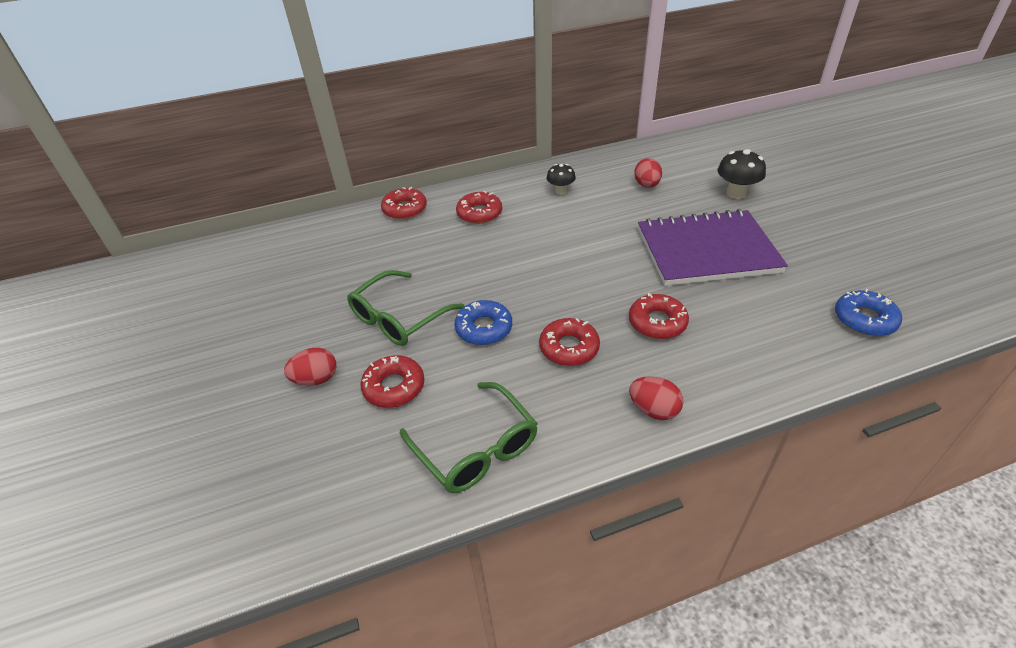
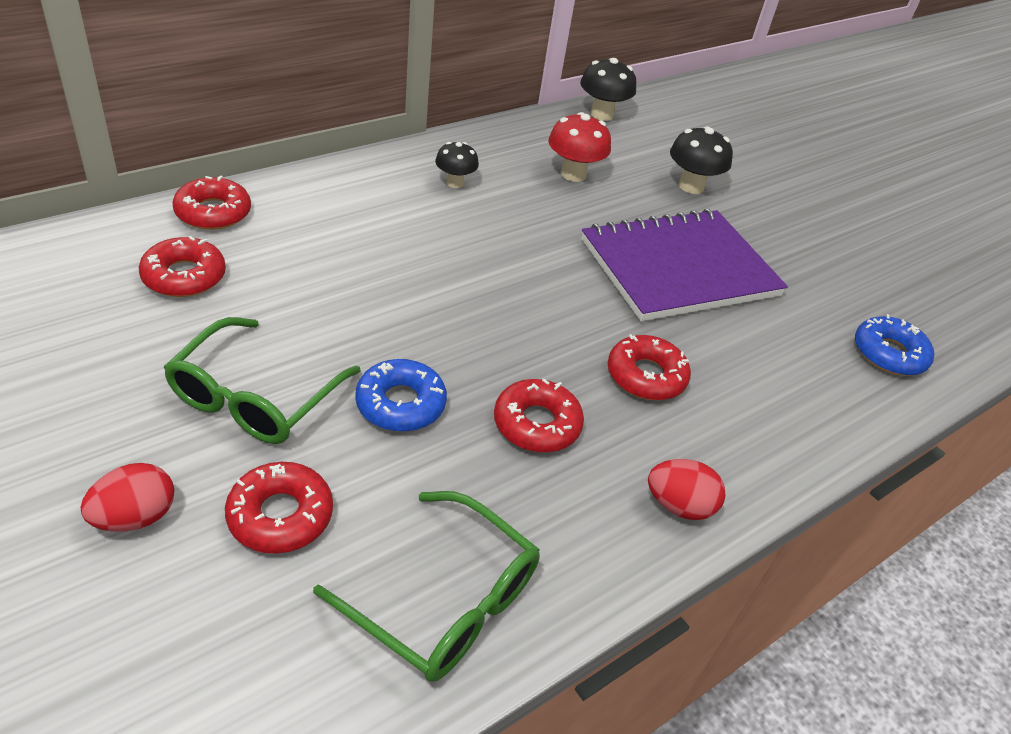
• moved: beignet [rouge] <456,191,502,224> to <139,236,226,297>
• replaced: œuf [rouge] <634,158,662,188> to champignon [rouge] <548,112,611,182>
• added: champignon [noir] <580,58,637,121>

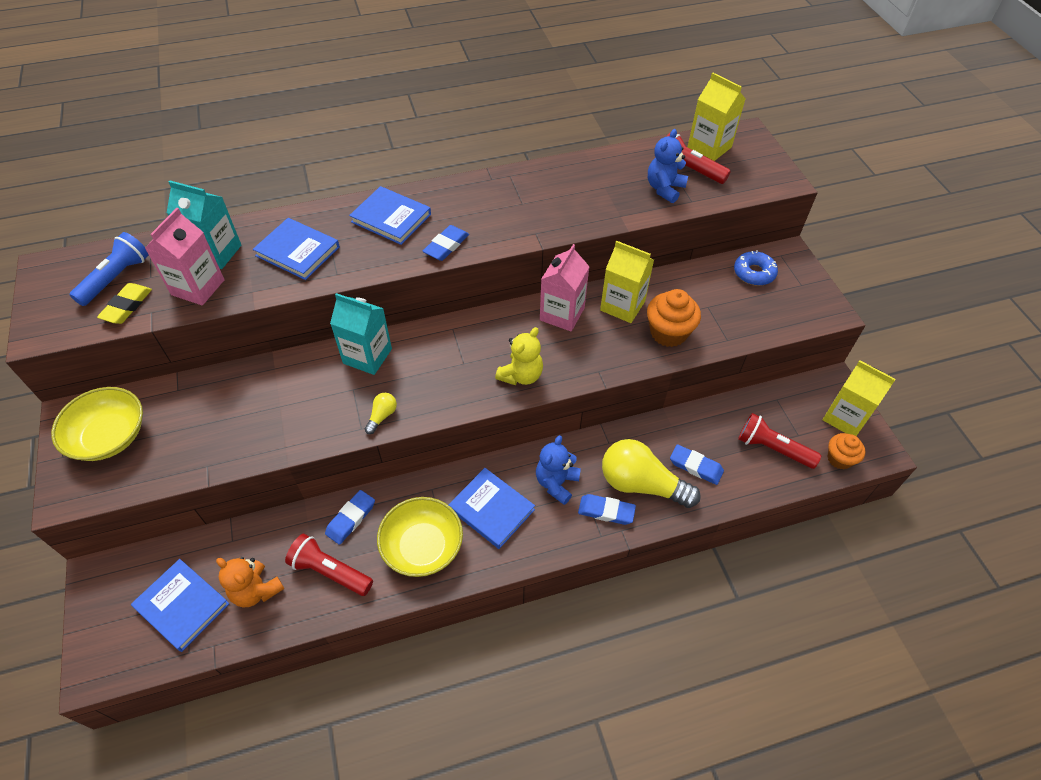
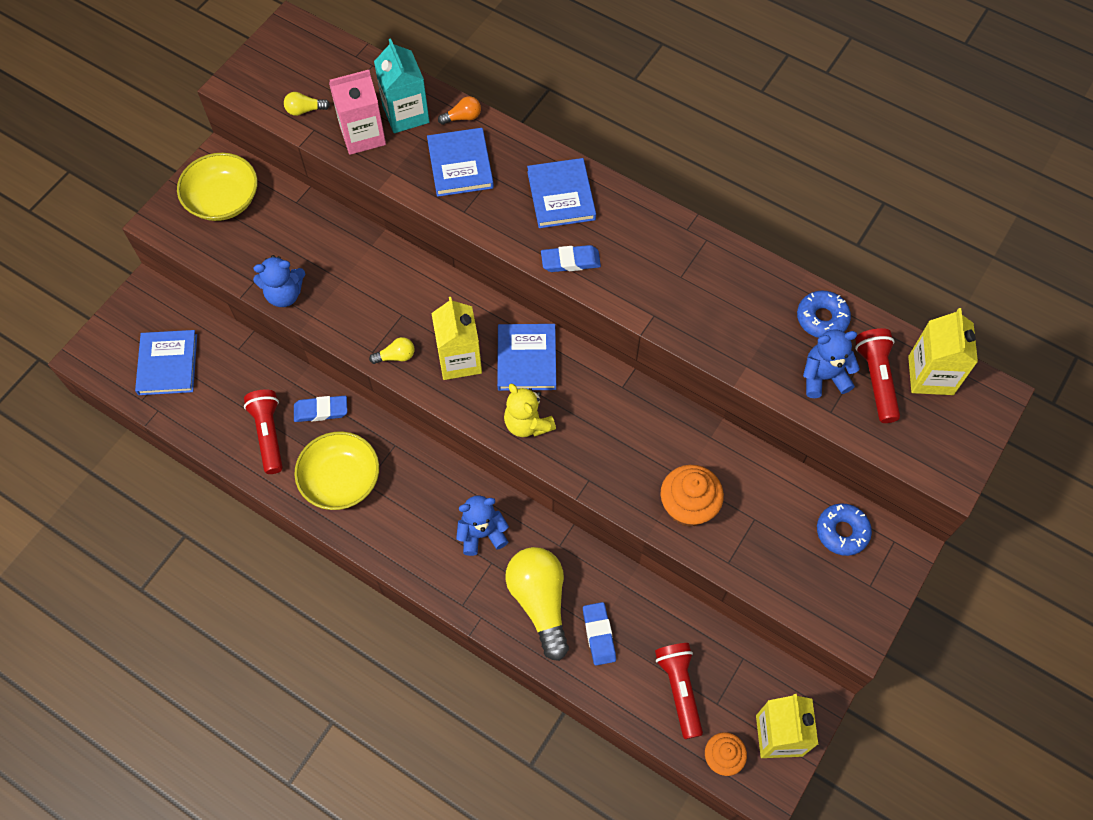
• removed: lampe de poche [bleu] <69,232,149,306>
• replaced: gomme [jaune] <97,283,152,324> to ampoule [jaune] <284,92,330,116>
• removed: ours en peluche [orange] <216,557,285,608>
• removed: brique de lait [turquoise] <330,293,392,375>
• moved: livre [bleu] <448,468,535,549> to <497,324,556,391>
• turned: ours en peluche [jaune] <495,327,543,385> = <504,384,556,437> 60 degrees clockwise
• removed: brique de lait [rose] <540,244,590,331>
• removed: gomme [bleu] <578,494,636,525>
• moved: brique de lait [jaune] <600,241,654,323> to <431,297,482,380>
• added: ours en peluche [bleu] <253,255,305,307>
• added: ampoule [orange] <438,96,481,125>
• added: beignet [bleu] <797,290,851,338>

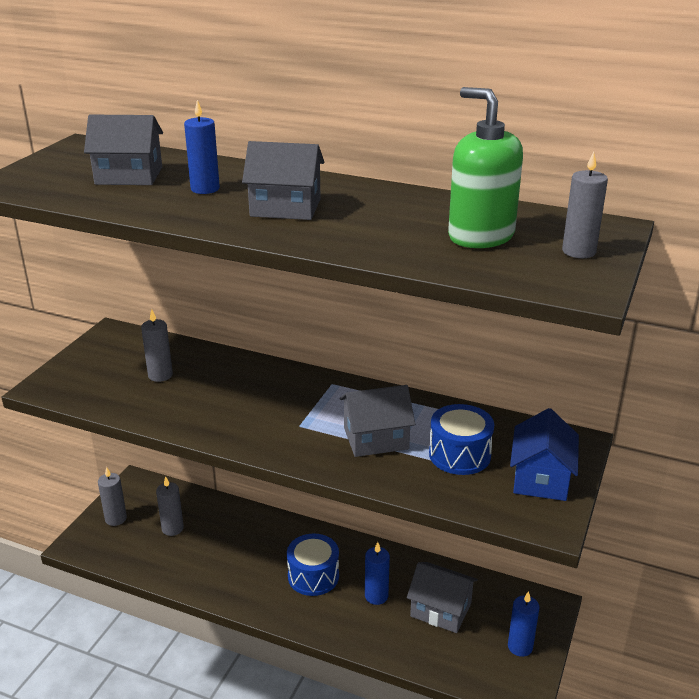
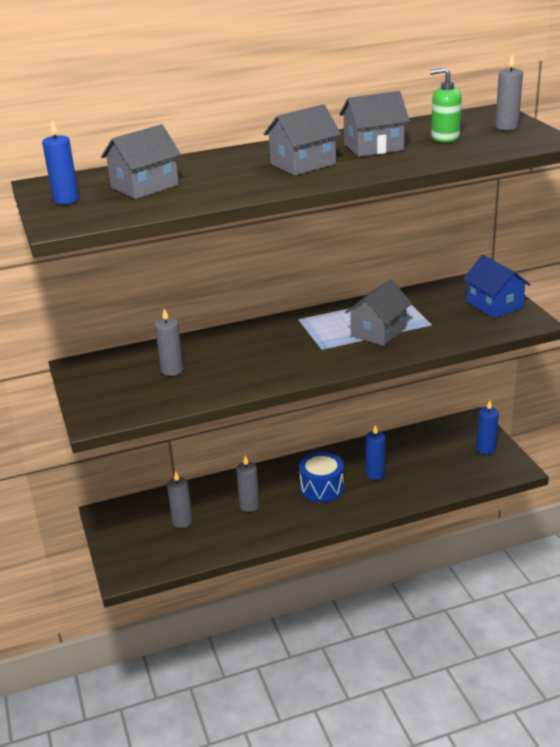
• moved: bougie [gris] <98,467,127,526> to <236,455,260,512>
• moved: bougie [bleu] <184,100,220,194> to <42,120,79,204>
• moved: maison [gris] <407,562,478,633> to <339,91,410,157>
• removed: tambour [bleu] <429,404,494,475>
• resized: distributeur de savon [vert] <448,87,523,248> = <430,67,462,143> x0.65

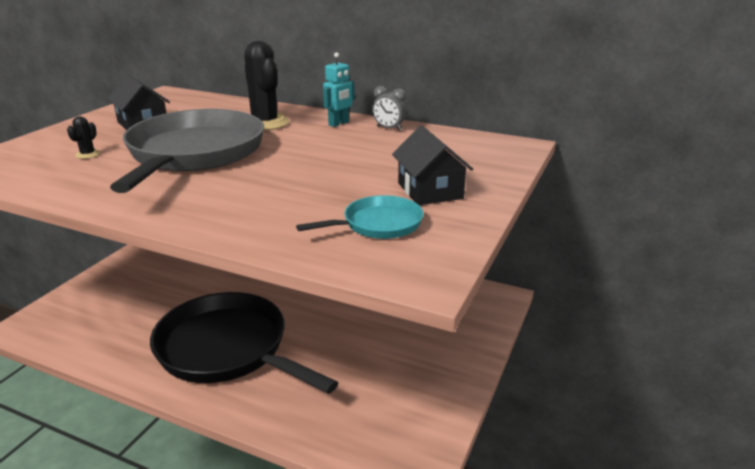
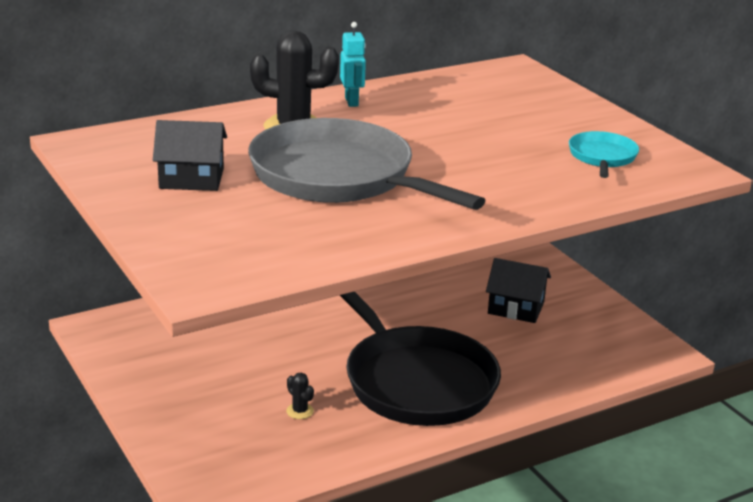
• moved: cactus [noir] <67,116,100,159> to <286,372,314,419>
• turned: poêle [noir] <150,292,338,394> = <340,291,501,426> 105 degrees counterclockwise
• removed: réveil [gris] <372,86,407,131>
• moved: maison [noir] <392,125,473,205> to <486,258,551,323>

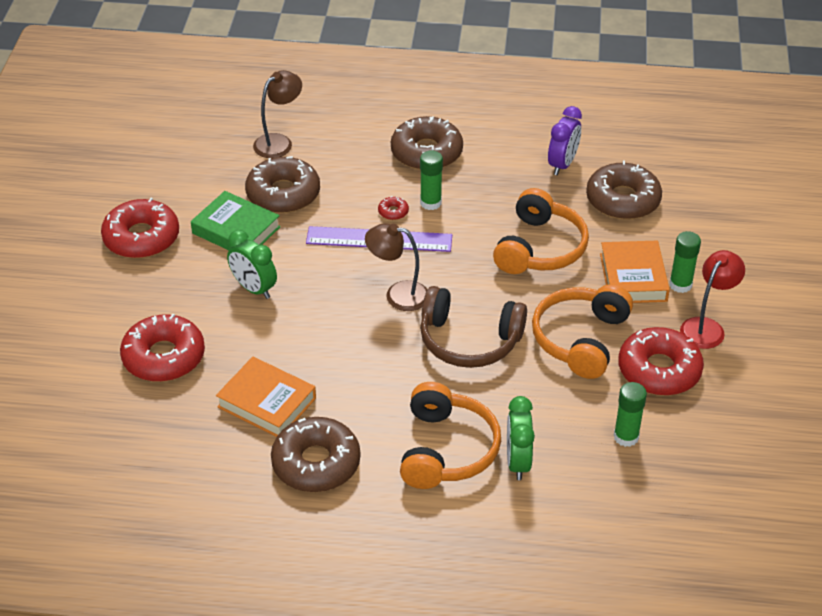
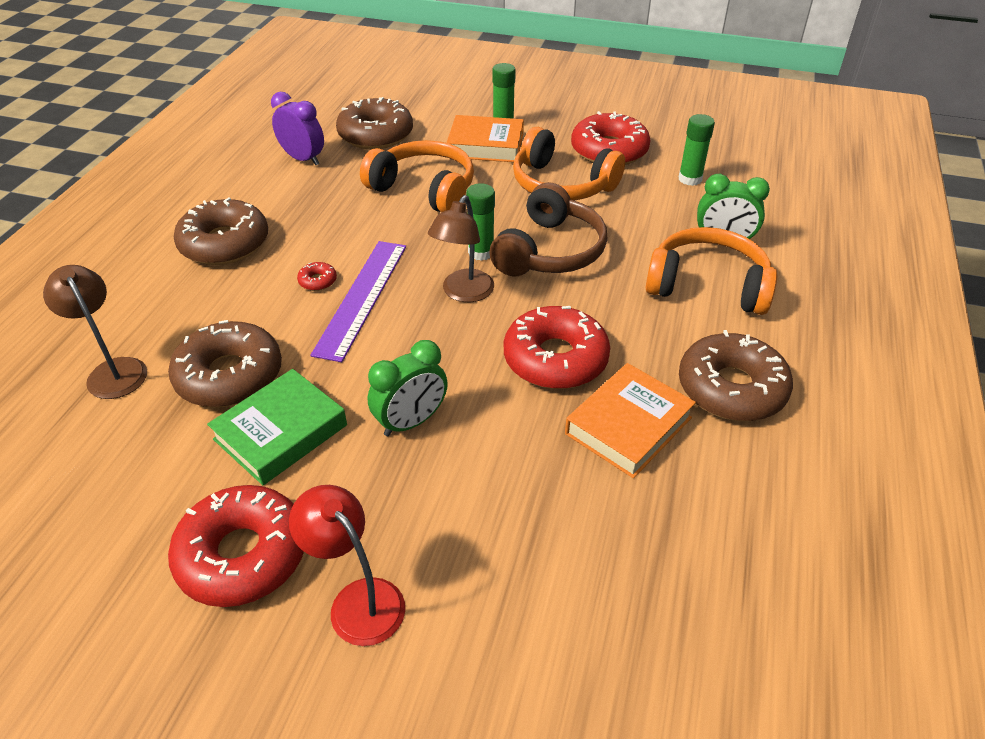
• moved: beignet [rouge] <120,314,205,382> to <504,306,610,389>
• moved: bâton de colle [vert] <420,150,443,210> to <466,183,495,261>
• moved: lampe [rouge] <680,250,745,349> to <289,485,405,646>

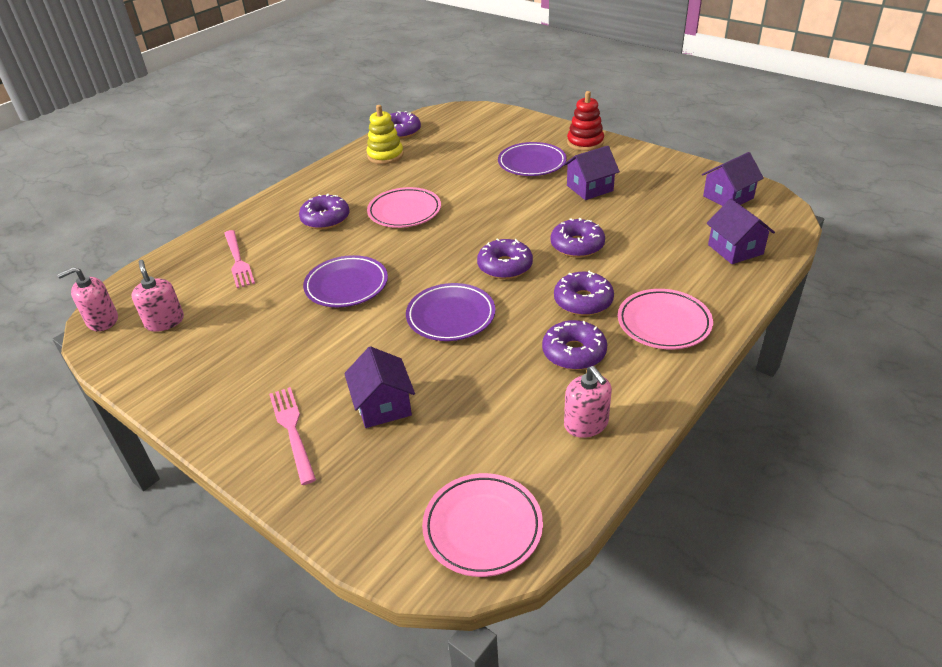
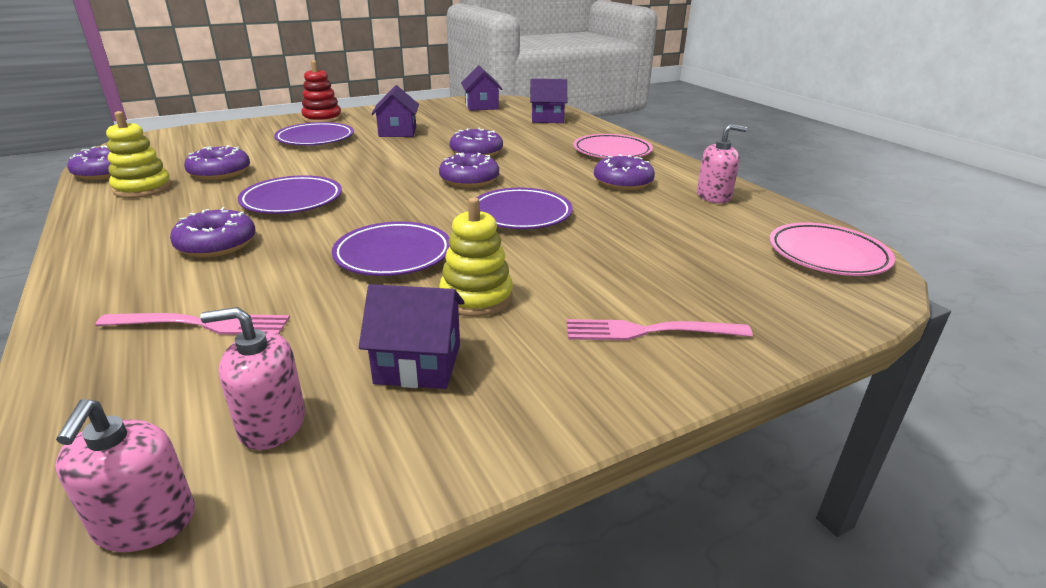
• moved: maison [violet] <344,346,415,428> to <359,284,465,389>
• recoloured: assiette [rose] <367,187,441,228> to assiette [violet] <238,175,342,214>
• moved: beignet [violet] <554,270,614,316> to <184,145,250,180>
• added: jouet à empiler [jaune] <439,198,513,317>

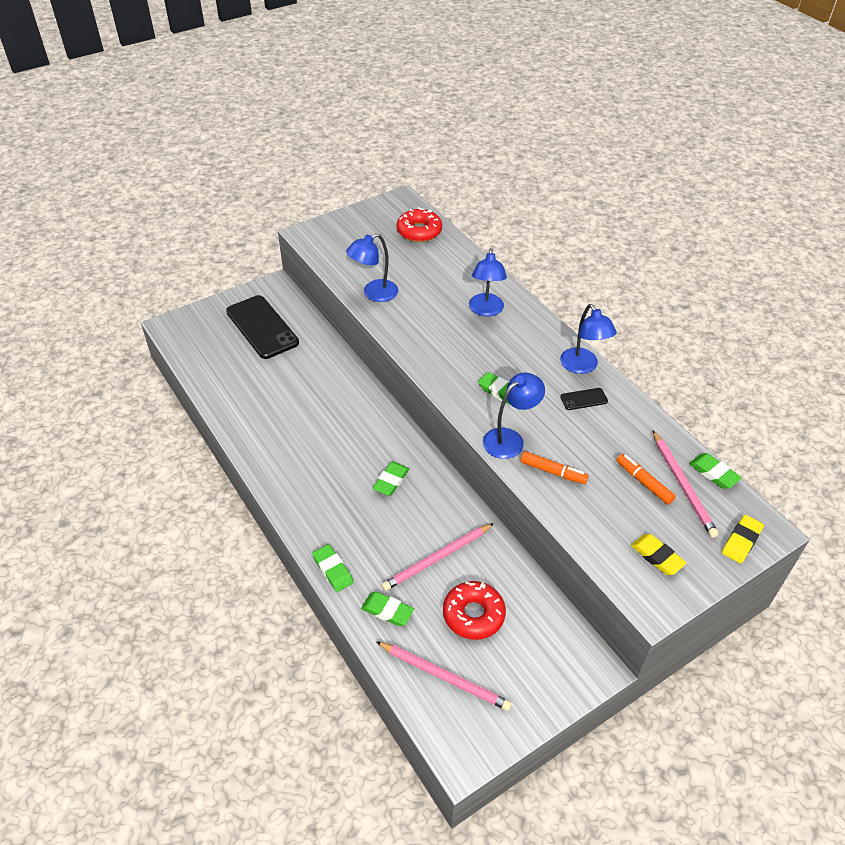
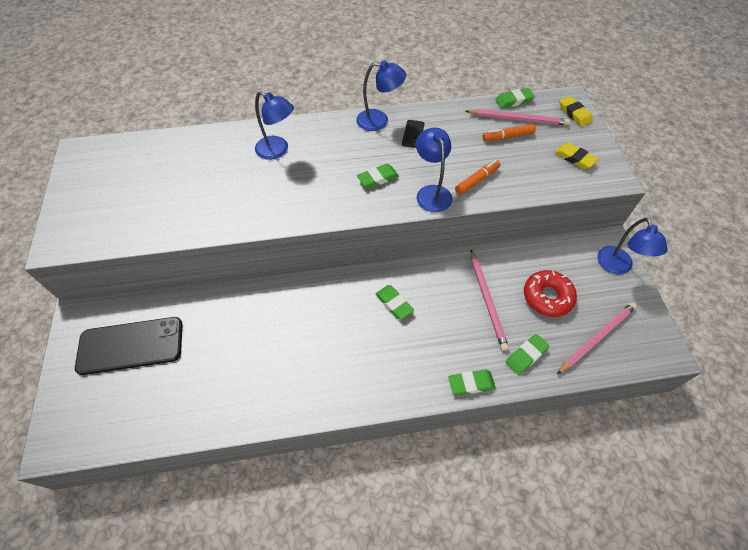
• moved: lampe [bleu] <346,233,398,302> to <597,218,668,274>
• removed: beignet [rouge] <397,207,442,242>
• turned: gomme [jaune] <631,534,686,575> = <554,143,598,169> 60 degrees clockwise

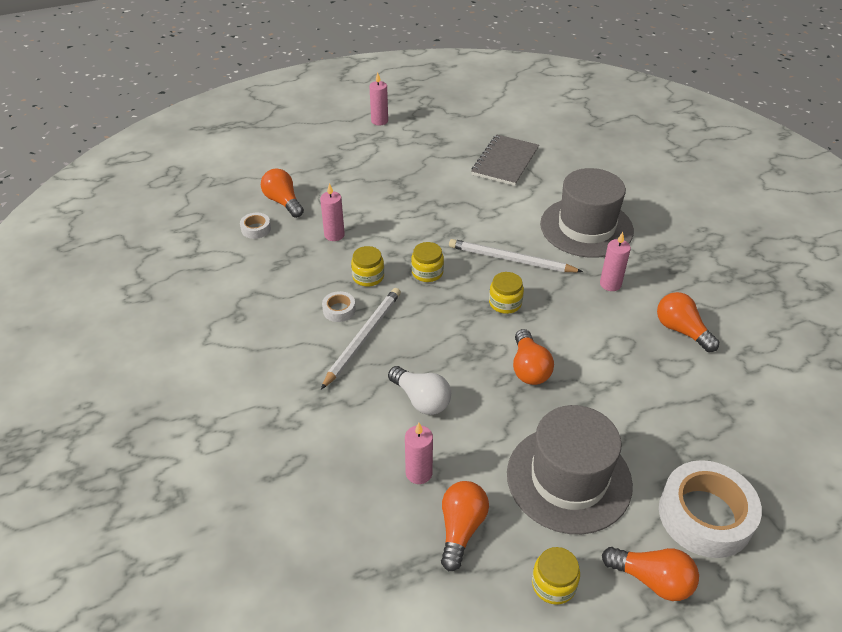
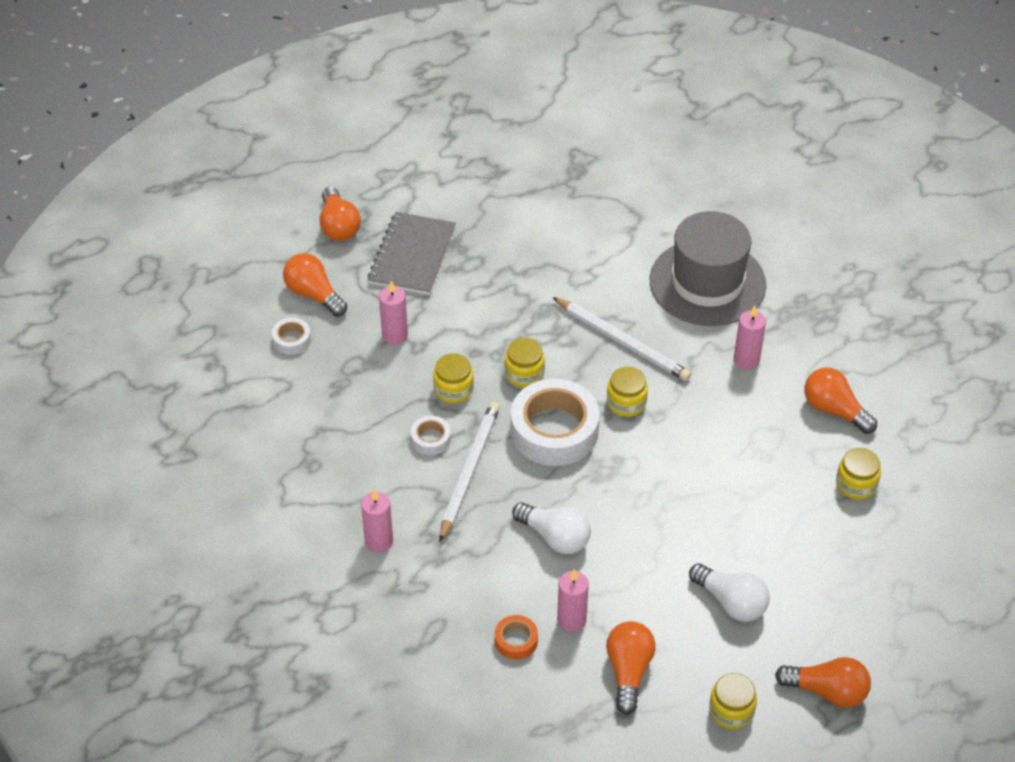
• moved: bougie [rose] <369,72,388,125> to <361,489,393,553>
• turned: crayon [blanc] <449,239,583,272> = <552,297,691,381> 150 degrees counterclockwise
• moved: carnet [gris] <471,135,539,186> to <368,212,456,295>
• replaced: chapeau [gris] <507,405,633,534> to ampoule [blanc] <689,563,770,622>
• moved: ampoule [orange] <513,329,554,385> to <320,187,361,241>
• moved: ruban adhésif [blanc] <659,460,762,558> to <511,379,600,466>
• added: ruban adhésif [orange] <495,615,538,660>
• added: bocal [jaune] <836,448,881,499>

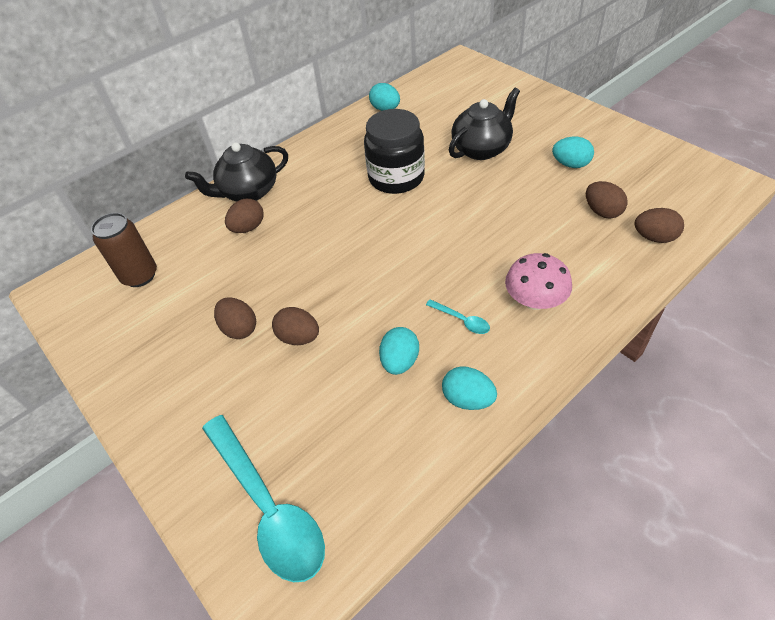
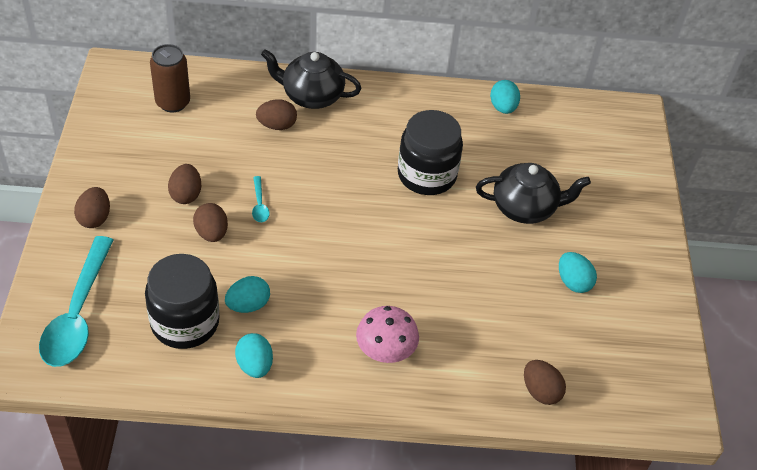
• moved: cuillère [turquoise] <426,299,490,334> to <252,176,270,222>
• moved: œuf [marron] <586,181,628,219> to <74,187,110,228>
• added: bocal [noir] <145,254,220,349>

